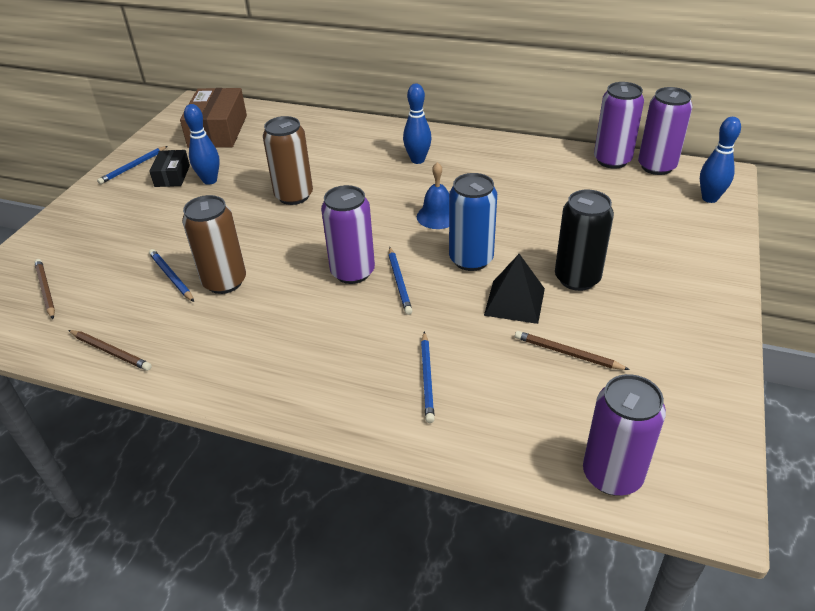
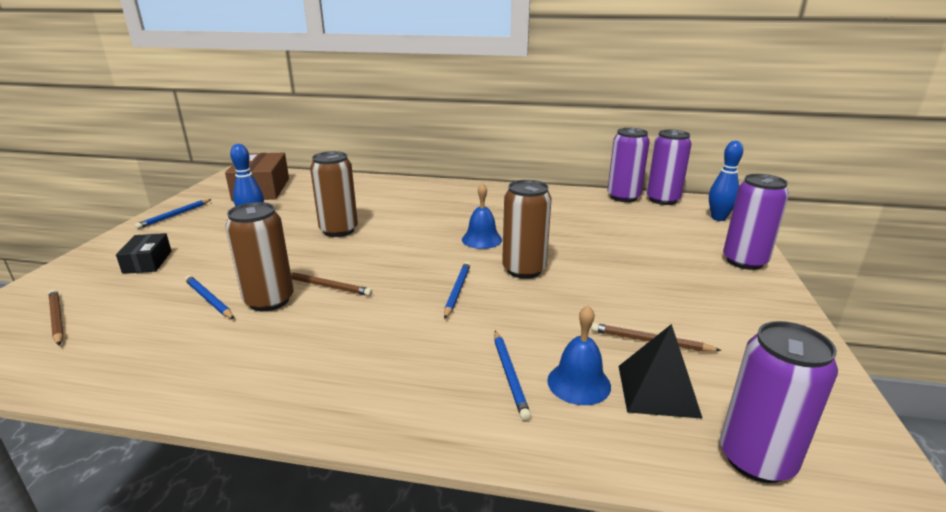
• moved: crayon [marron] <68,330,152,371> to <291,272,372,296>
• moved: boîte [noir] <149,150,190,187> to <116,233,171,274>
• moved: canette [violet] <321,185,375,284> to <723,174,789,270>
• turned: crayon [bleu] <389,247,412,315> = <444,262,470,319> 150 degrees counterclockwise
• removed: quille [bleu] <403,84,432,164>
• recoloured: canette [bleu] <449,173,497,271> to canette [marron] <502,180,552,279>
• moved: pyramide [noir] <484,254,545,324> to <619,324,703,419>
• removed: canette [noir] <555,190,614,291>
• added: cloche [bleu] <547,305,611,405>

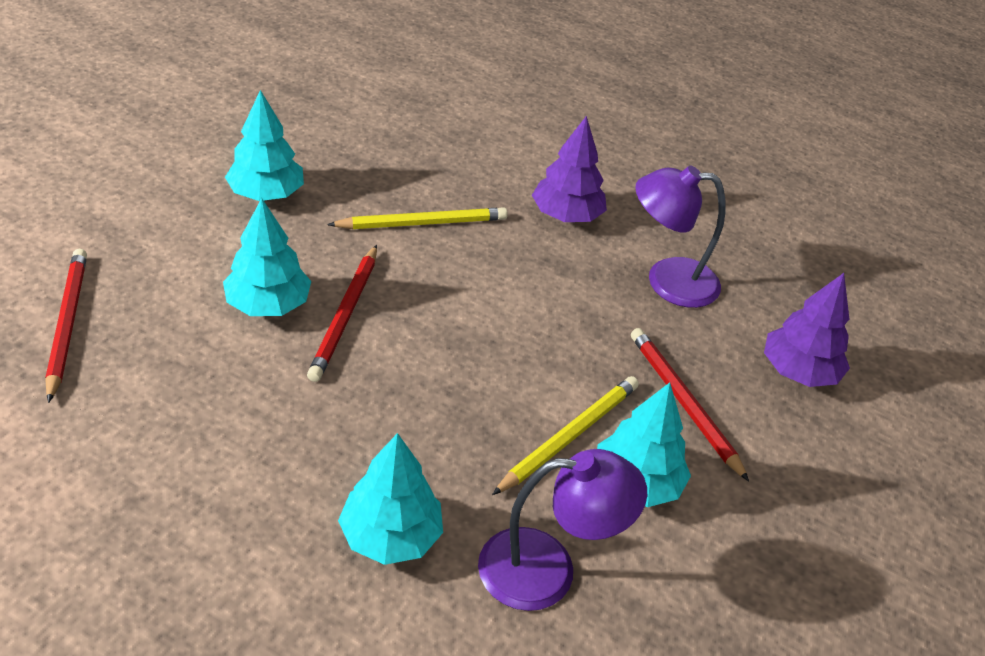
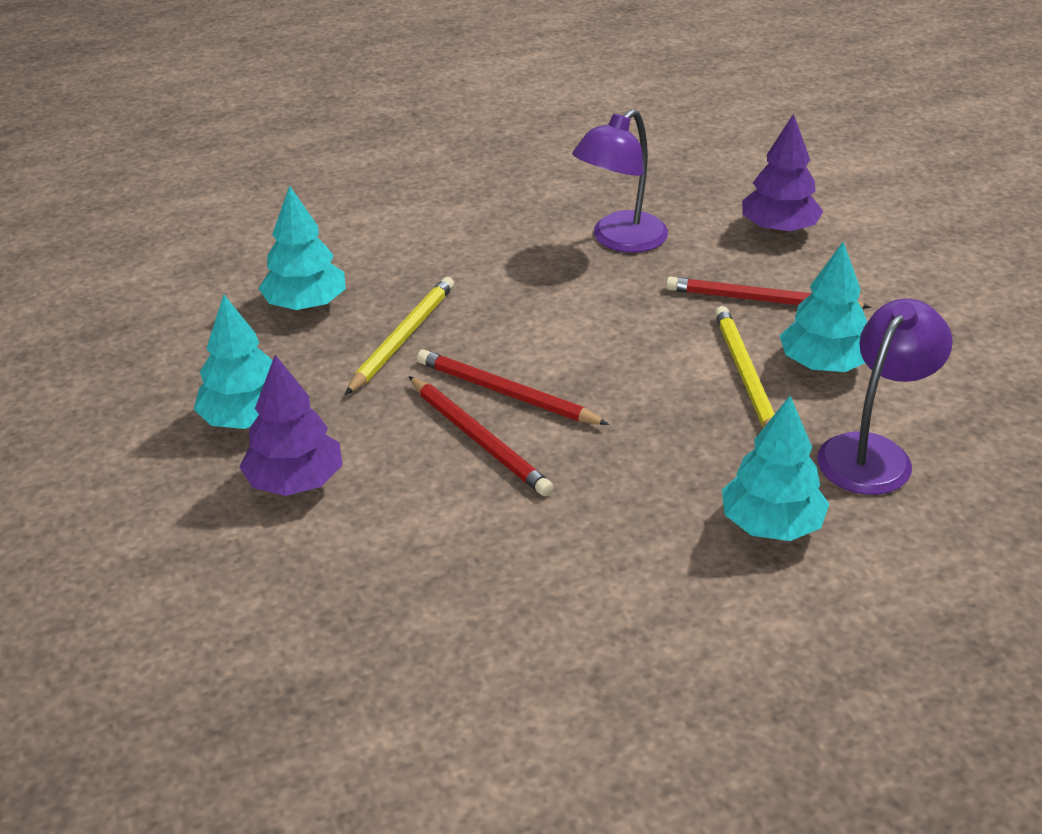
• moved: crayon [rouge] <45,249,87,403> to <417,349,609,425>
• moved: arbre [turquoise] <223,198,311,316> to <258,186,346,310>
• moved: arbre [violet] <532,116,607,222> to <239,355,343,496>

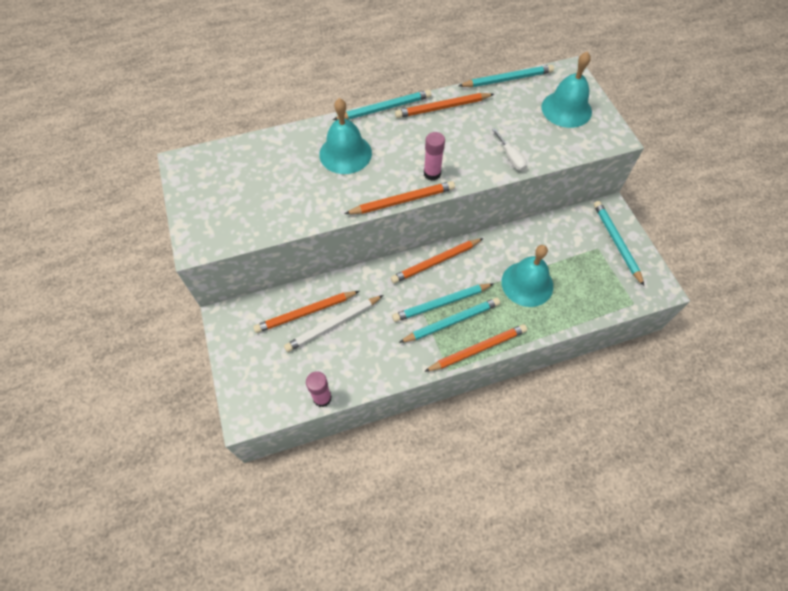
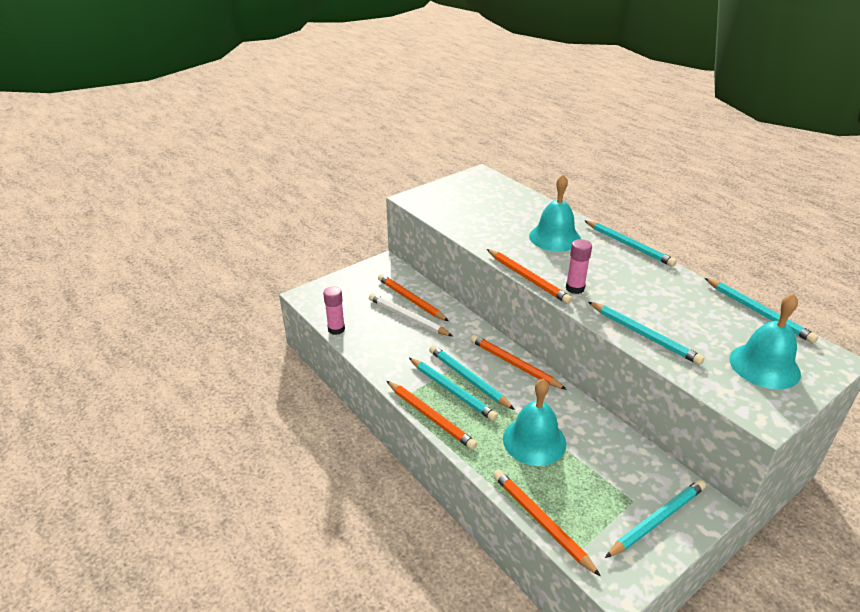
• moved: crayon [orange] <395,93,494,118> to <493,470,601,577>
• replaced: tournevis [blanc] <492,128,527,171> to crayon [turquoise] <588,302,704,365>

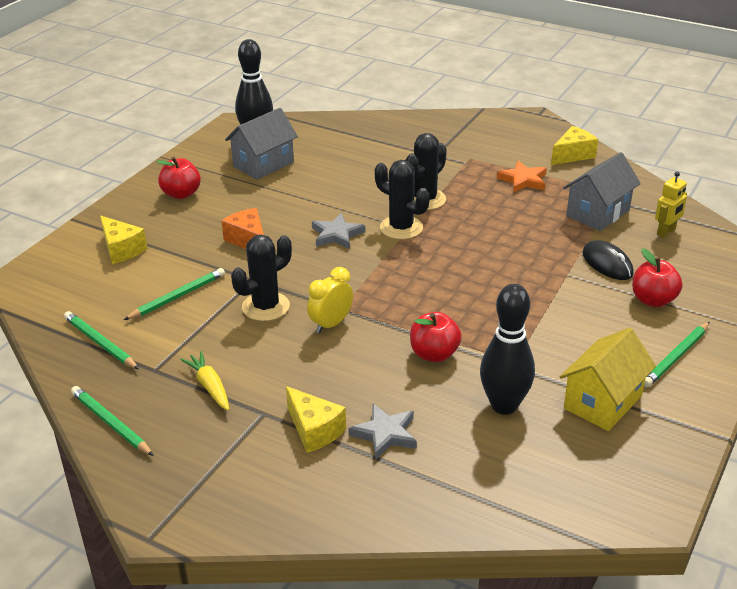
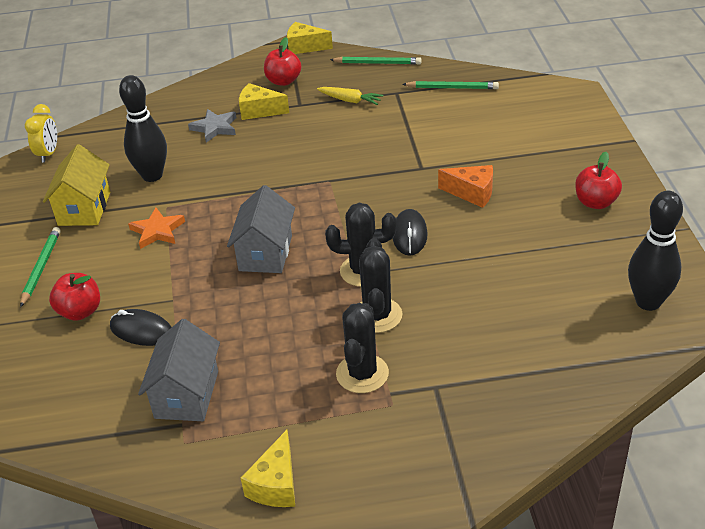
• moved: fromage [jaune] <100,216,147,264> to <287,22,333,54>
• removed: crayon [vert] <124,268,225,320>
• moved: maison [gris] <225,108,298,180> to <227,185,295,273>
• moved: cactus [noir] <231,235,292,321> to <336,303,389,393>
• moved: réveil [jaune] <307,267,353,333> to <25,104,57,163>
• replaced: étoile [gris] <312,213,365,249> to souris [noir] <393,209,428,256>
• moved: pomme [rouge] <410,312,462,362> to <264,37,301,86>
• moved: étoile [orange] <497,161,547,193> to <128,207,185,249>
• removed: robot [jaune] <655,172,687,238>

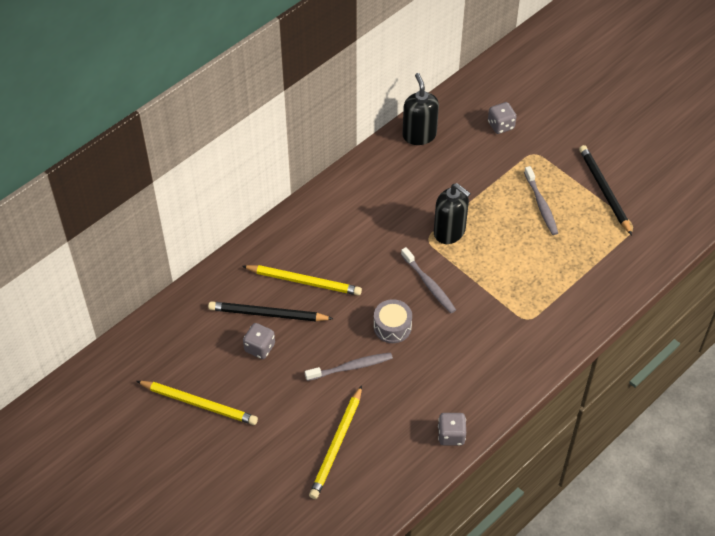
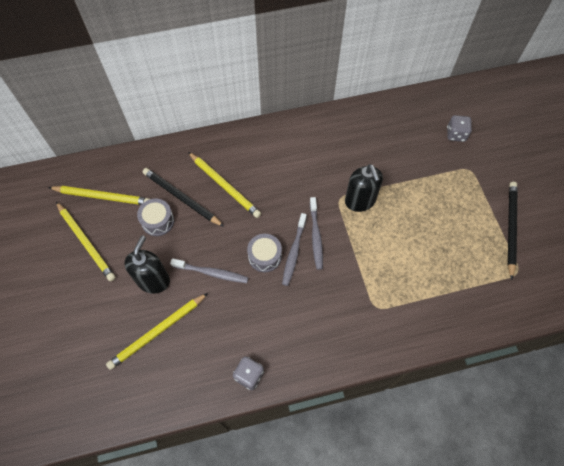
• replaced: dé [gris] <243,323,275,359> to tambour [gris] <137,198,174,236>
• moved: distributeur de savon [noir] <402,73,439,145> to <124,236,170,293>
• moved: brosse à dents [gris] <524,166,558,235> to <282,213,307,286>
• added: crayon [jaune] <48,186,150,205>

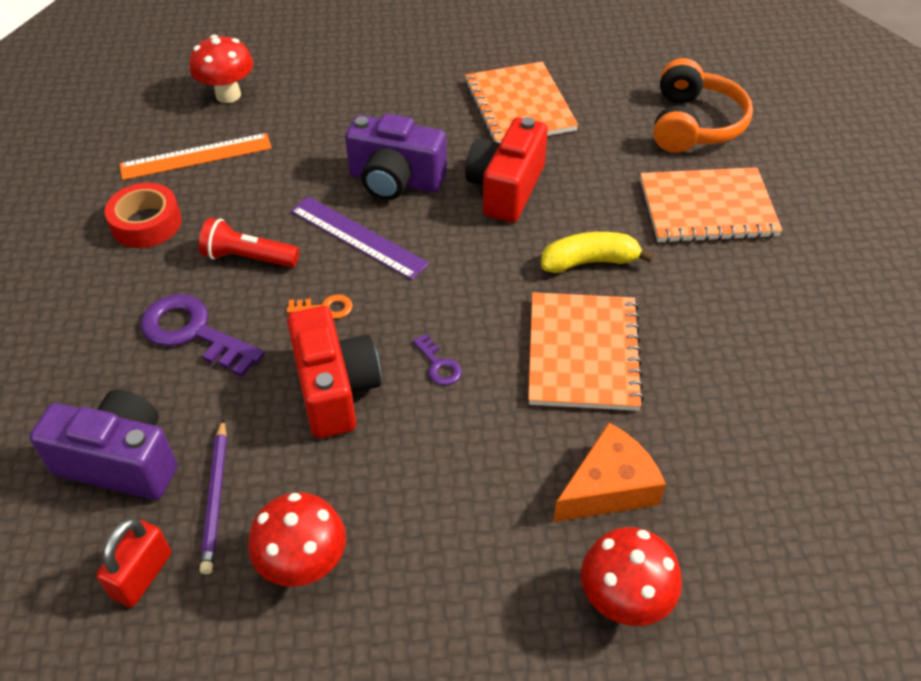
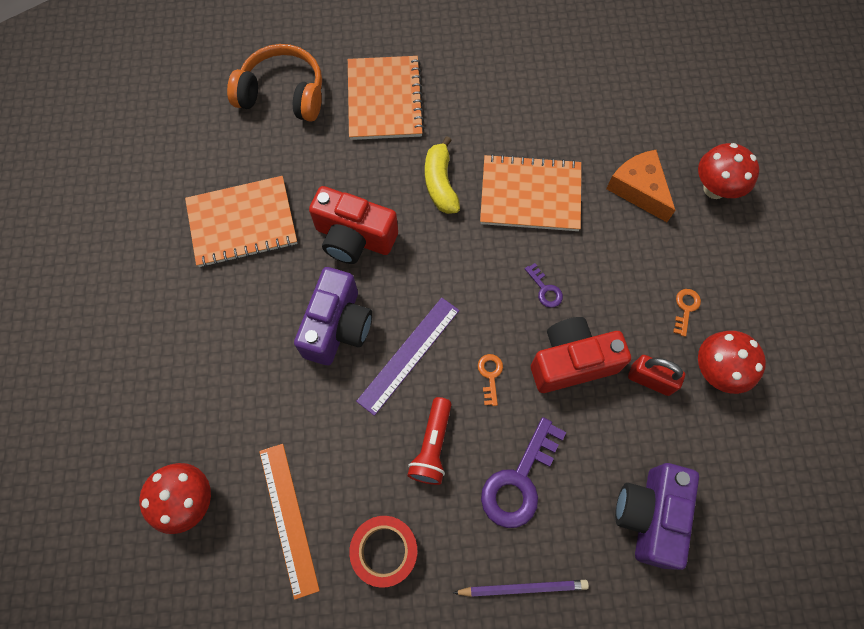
• moved: cadenas [rouge] <96,518,171,607> to <628,355,685,396>
• moved: crayon [violet] <200,419,227,574> to <453,580,589,597>
• turned: clé [violet] <413,334,462,385> = <525,263,563,308> 90 degrees clockwise
• added: clé [orange] <673,289,701,337>

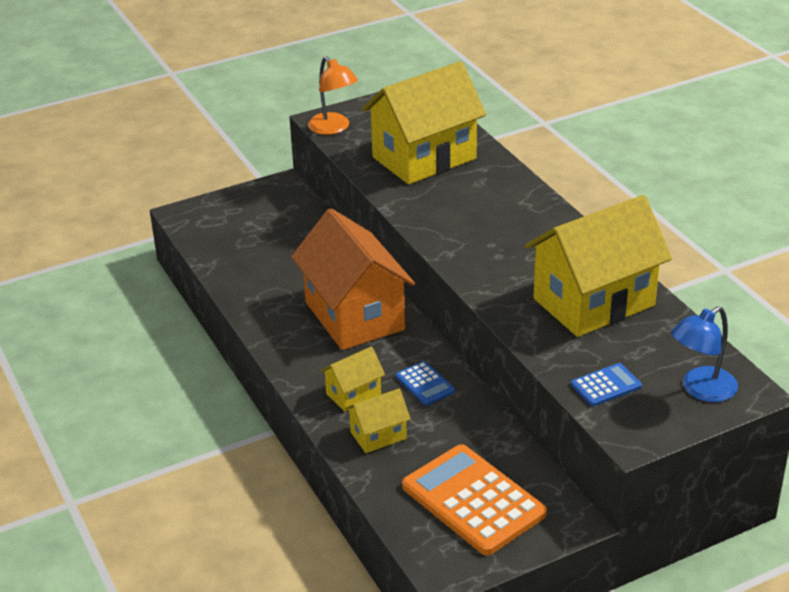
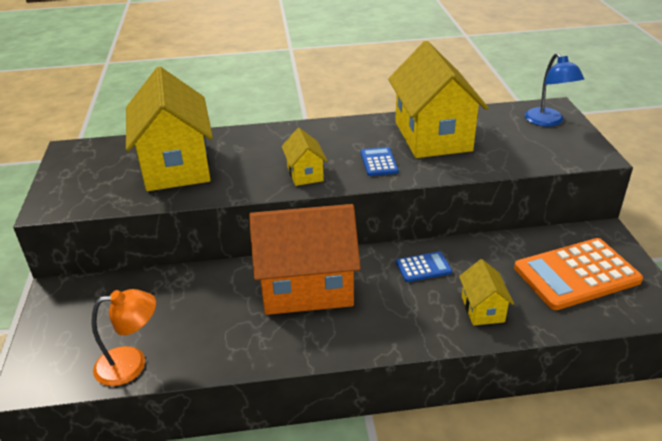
• moved: lampe [orange] <308,56,358,135> to <91,289,156,386>
• moved: maison [jaune] <320,346,385,412> to <282,128,327,186>
• moved: calculatrice [bleu] <571,363,642,406> to <361,147,398,176>

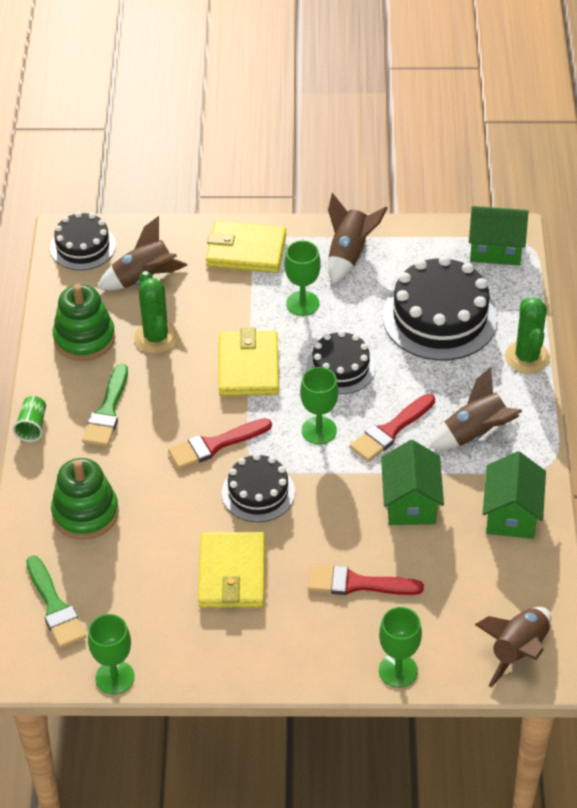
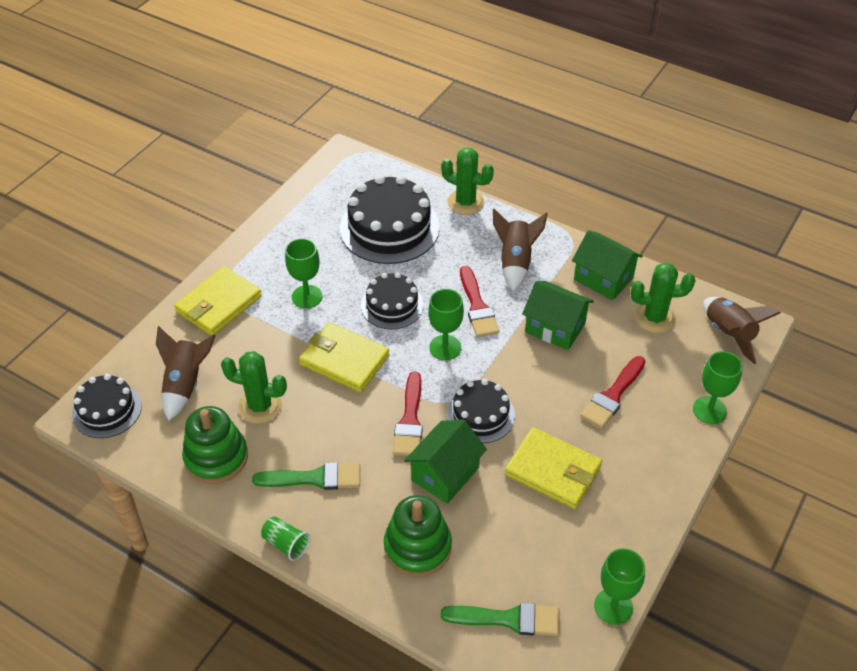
• turned: pinceau [vert] <82,364,128,447> = <252,462,360,490> 45 degrees counterclockwise
• removed: fusée [marron] <328,193,387,284>
• moved: maison [vert] <469,206,528,265> to <404,419,487,504>
• added: cactus [vert] <631,262,696,333>

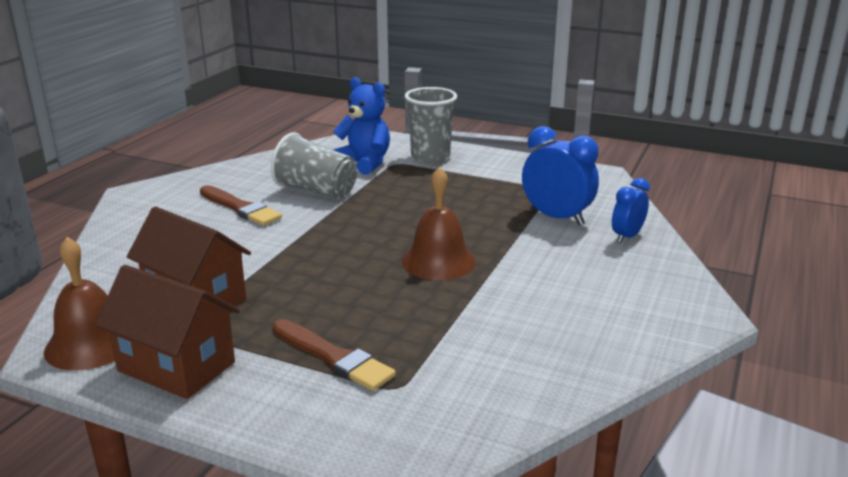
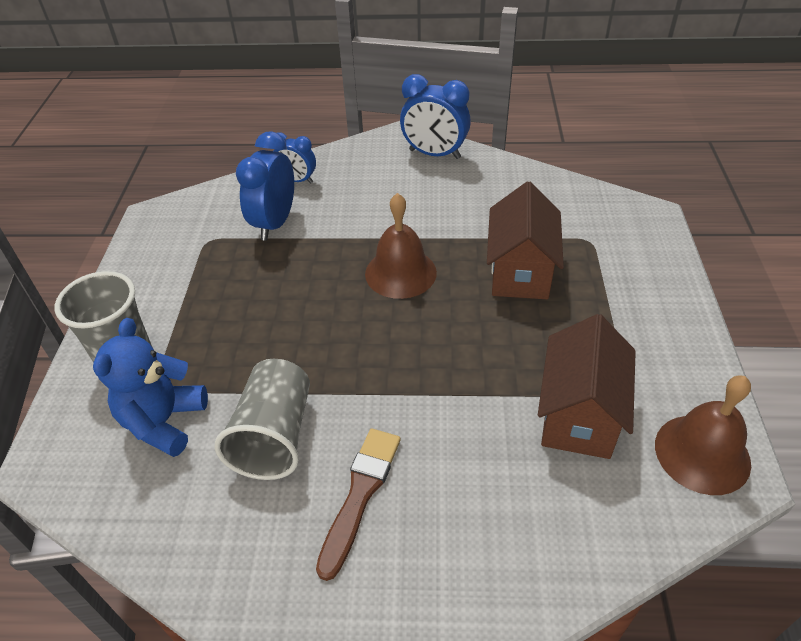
• moved: maison [marron] <95,265,240,399> to <487,181,564,299>
• removed: pinceau [marron] <272,319,396,391>
• added: réveil [bleu] <400,74,471,159>

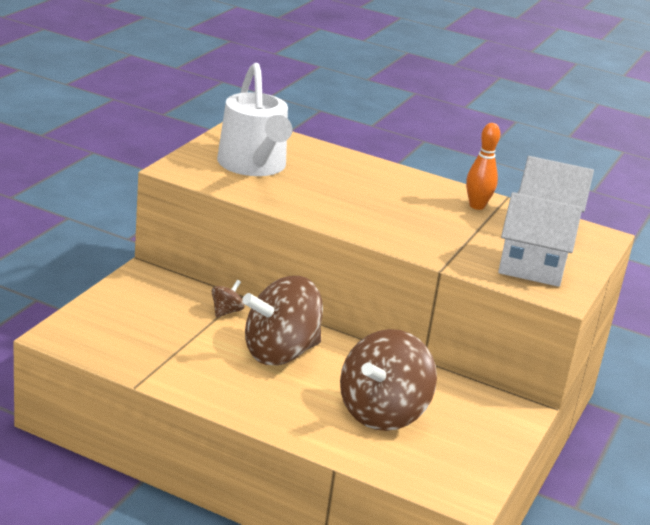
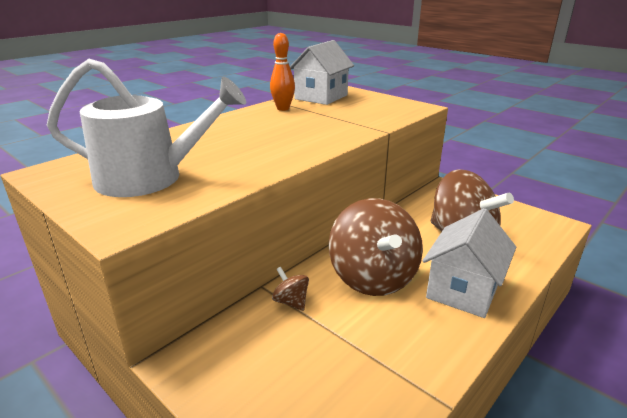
• moved: maison [blanc] <498,192,582,287> to <423,208,516,318>

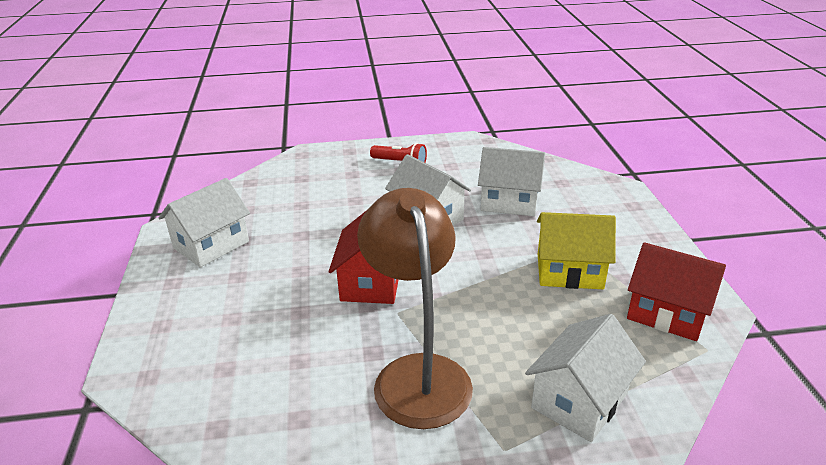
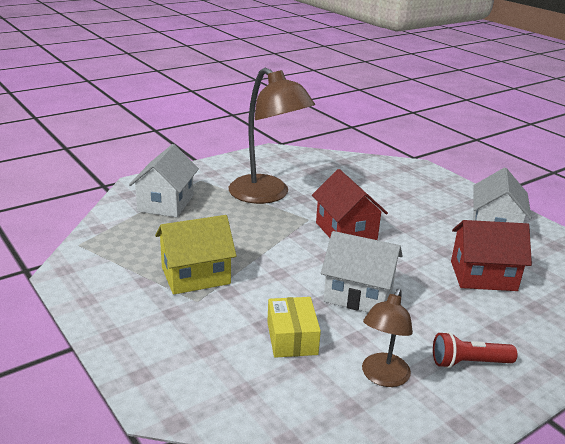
• replaced: maison [blanc] <478,147,545,216> to boîte [jaune] <267,297,321,358>
• moved: maison [rouge] <627,242,726,341> to <451,220,532,291>
• added: lampe [marron] <362,289,413,387>

